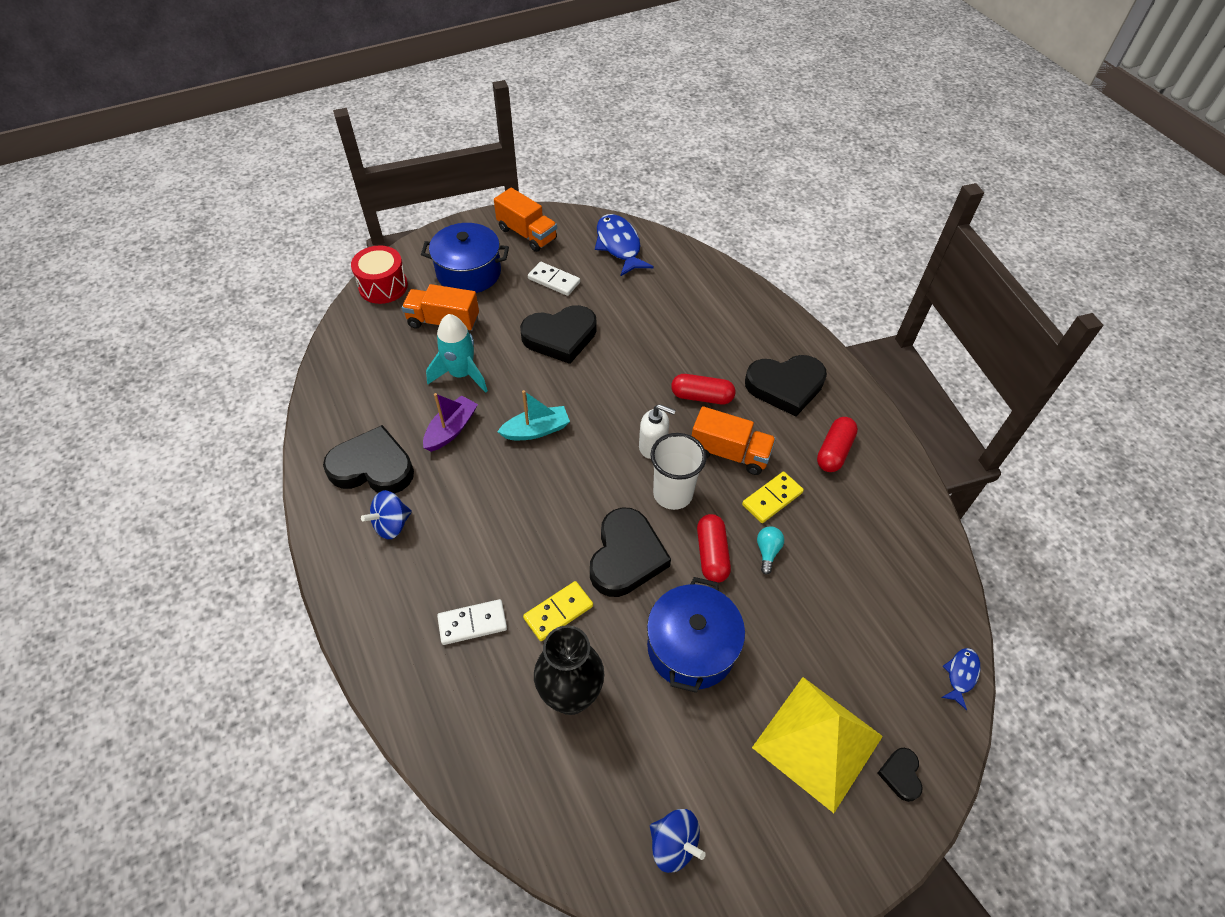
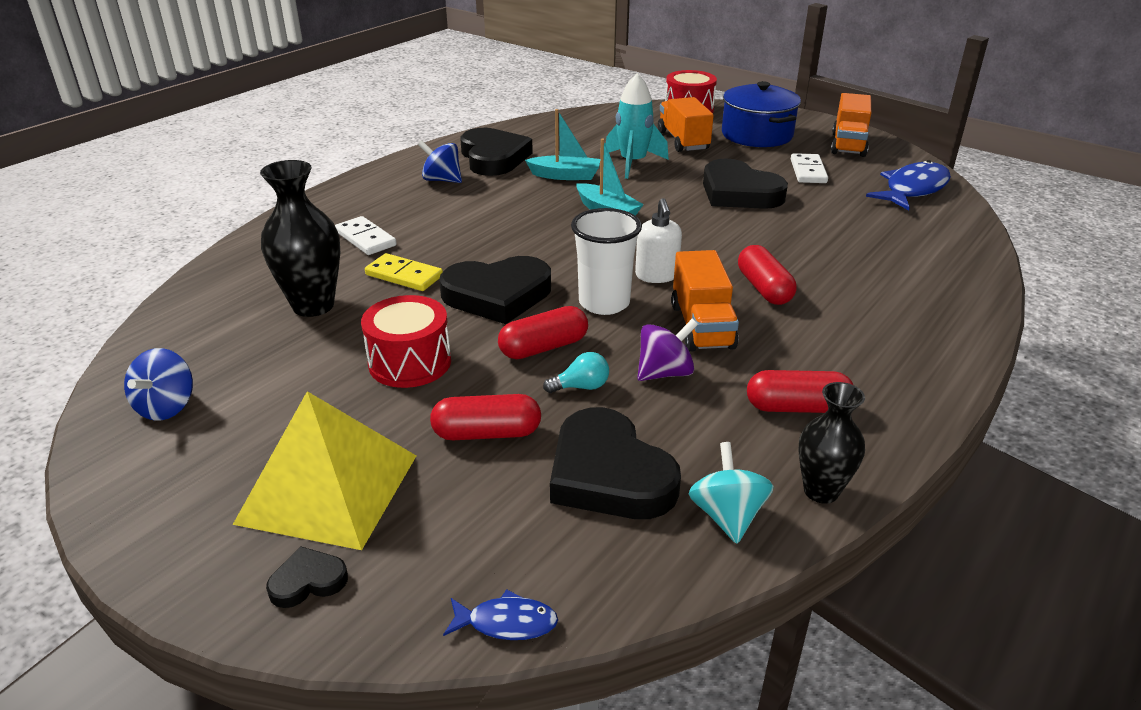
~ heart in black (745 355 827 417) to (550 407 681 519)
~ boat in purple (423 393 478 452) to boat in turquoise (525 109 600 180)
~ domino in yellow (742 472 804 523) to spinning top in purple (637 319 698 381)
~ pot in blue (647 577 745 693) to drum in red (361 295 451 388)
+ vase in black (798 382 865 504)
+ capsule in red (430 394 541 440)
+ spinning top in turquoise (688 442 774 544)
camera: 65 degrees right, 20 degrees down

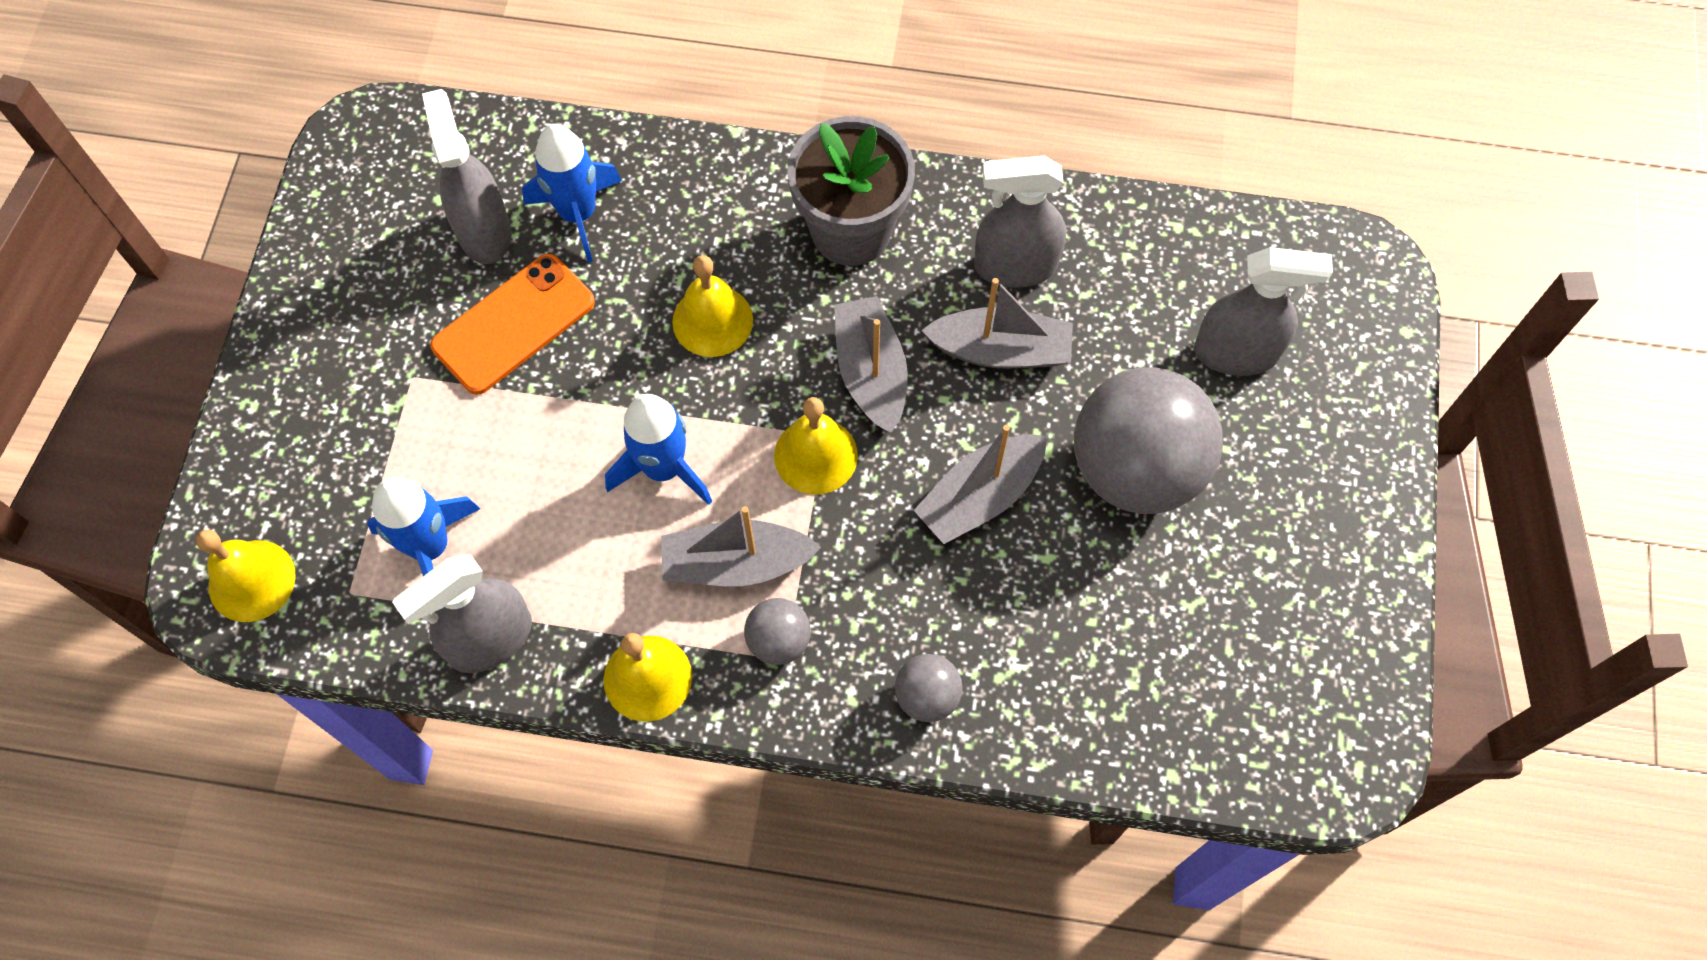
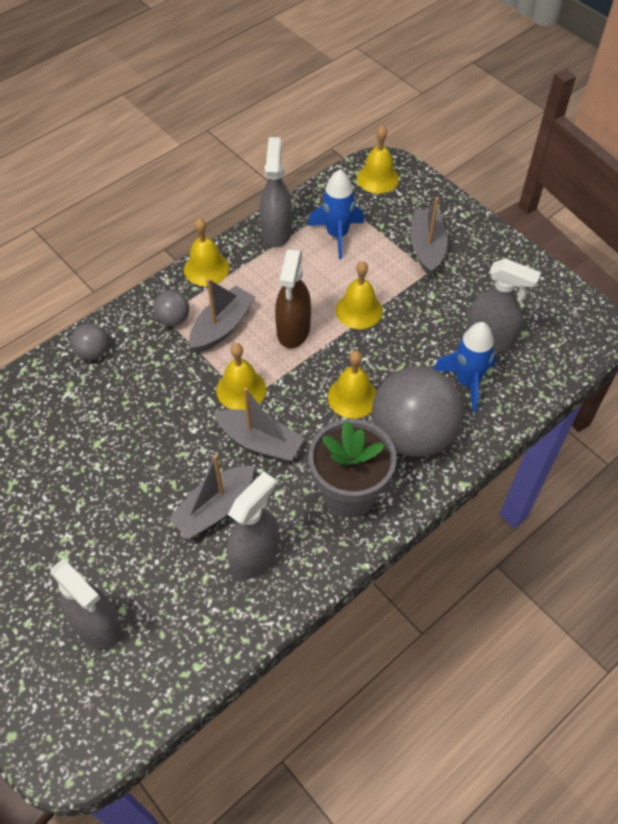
~ spray bottle in grey (1194 247 1333 376) = (50 559 122 649) 90 degrees counterclockwise
- phone in orange (430 254 595 395)
~ ball in grey (1074 367 1223 514) to (372 366 463 457)
~ rocket in blue (605 394 712 505) to spray bottle in brown (275 249 311 348)
~ boat in grey (914 425 1047 544) to (411 197 448 276)
+ bell in yellow (336 261 383 329)
camera: 130 degrees right, 10 degrees down

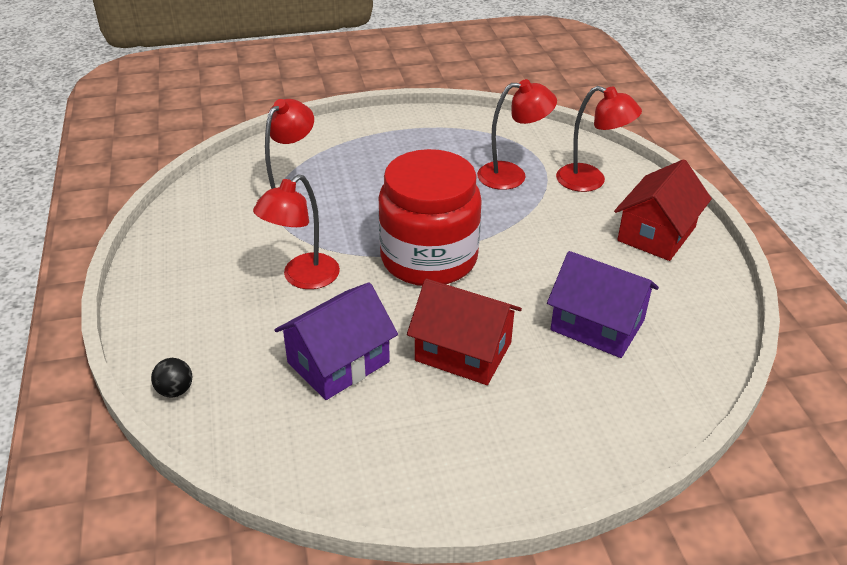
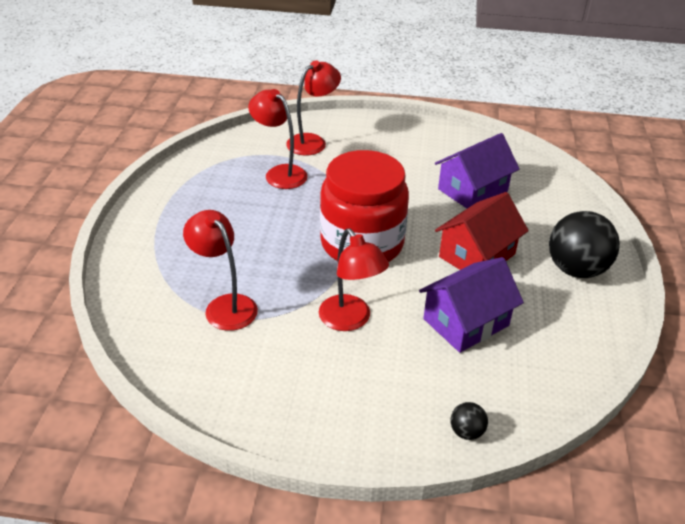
~ lamp in red (477 79 557 190) = (248 89 308 189) 60 degrees counterclockwise
- house in red (614 159 712 261)
~ house in purple (275 282 398 400) = (419 257 524 353) 75 degrees clockwise
+ ball in black (549 211 620 278)
camera: 70 degrees left, 0 degrees up

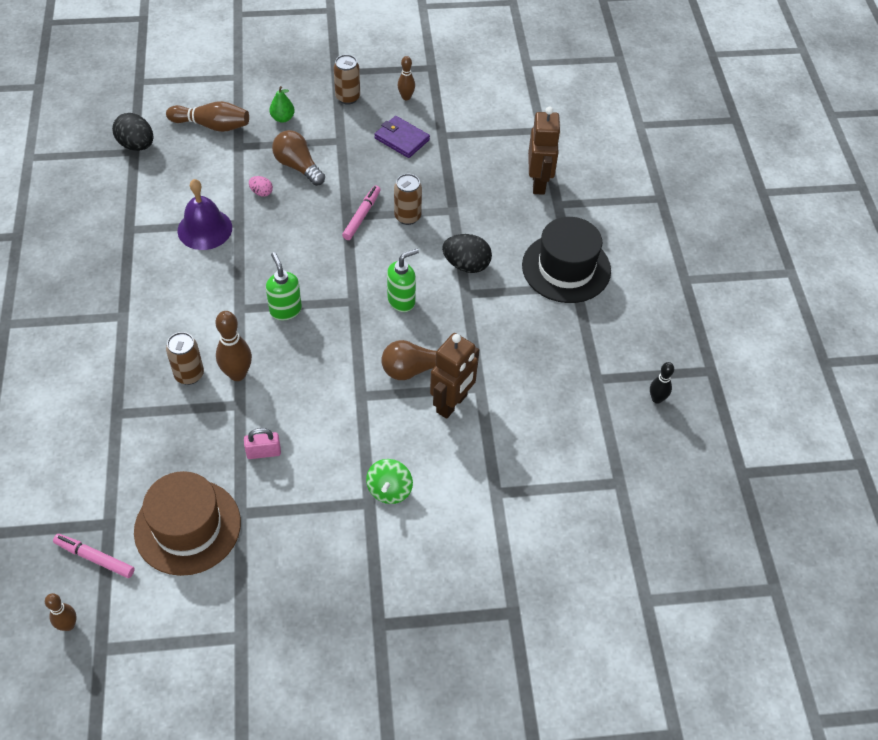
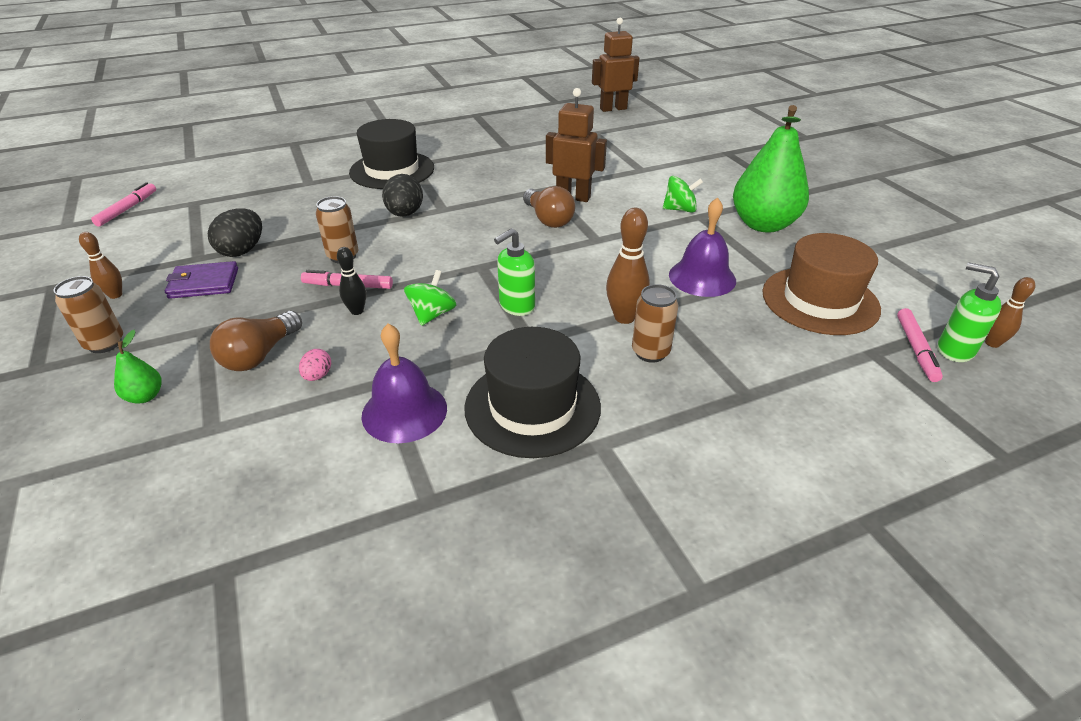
- bowling pin in brown (166 101 249 132)
~ robot in brown (528 107 561 195) to (592 18 639 112)
~ egg in black (112 113 153 151) to (208 208 262 257)
~ wallet in purple (374 116 430 158) = (165 261 238 299) 60 degrees clockwise
~ soap dispenser in green (387 249 419 312) to (938 262 1001 362)
~ bowling pin in black (650 362 674 404) to (337 247 366 315)
~ padlock in pink (244 428 281 459) to bell in purple (669 197 736 297)
+ pear in green (733 105 809 233)
+ marker in pink (91 182 156 226)
+ spinning top in green (404 270 456 326)
+ hat in black (464 327 601 458)
camera: 105 degrees left, 15 degrees down

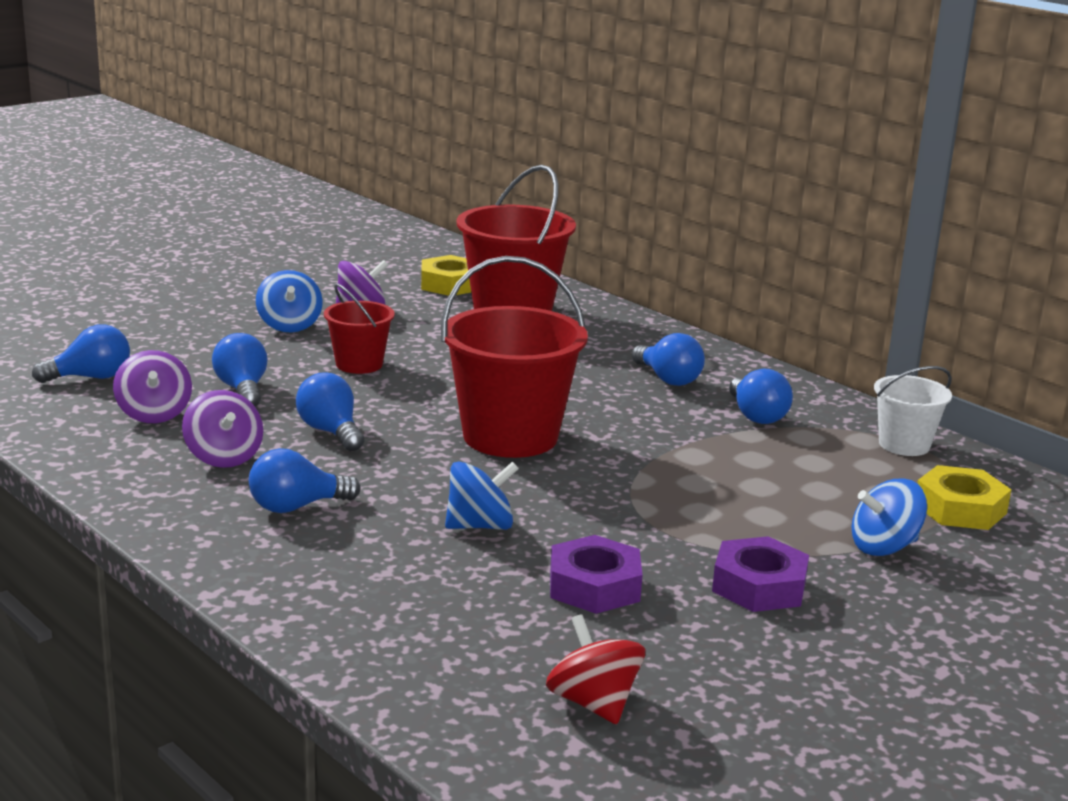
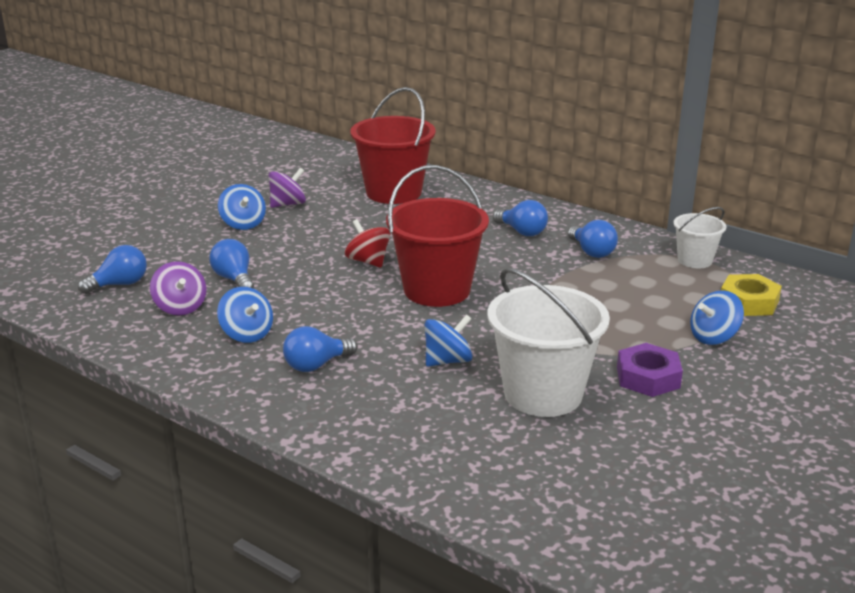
- nut in yellow (421 255 471 296)
- bucket in red (324 284 394 374)
- light bulb in blue (296 373 364 451)
~ spinning top in purple (182 390 263 468) to spinning top in blue (217 287 273 343)
~ nut in purple (550 535 642 614) to bucket in white (487 268 610 417)
~ spinning top in red (546 614 645 724) to (345 219 391 268)
camera: 10 degrees left, 5 degrees up

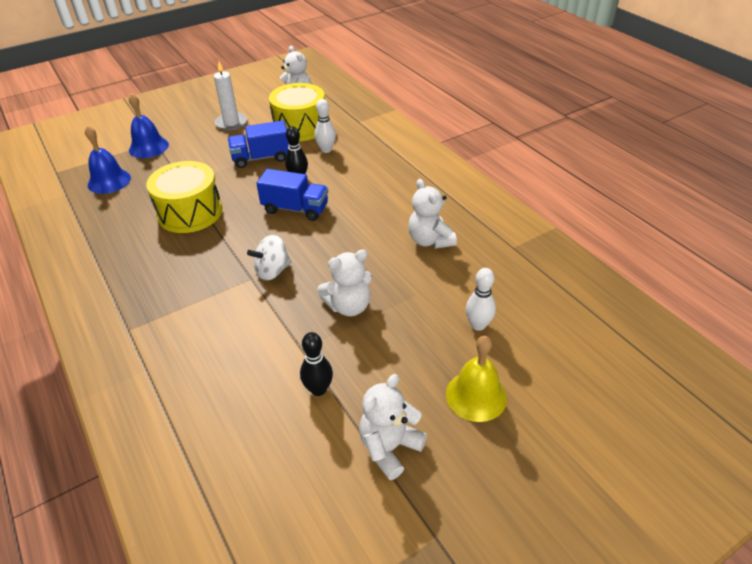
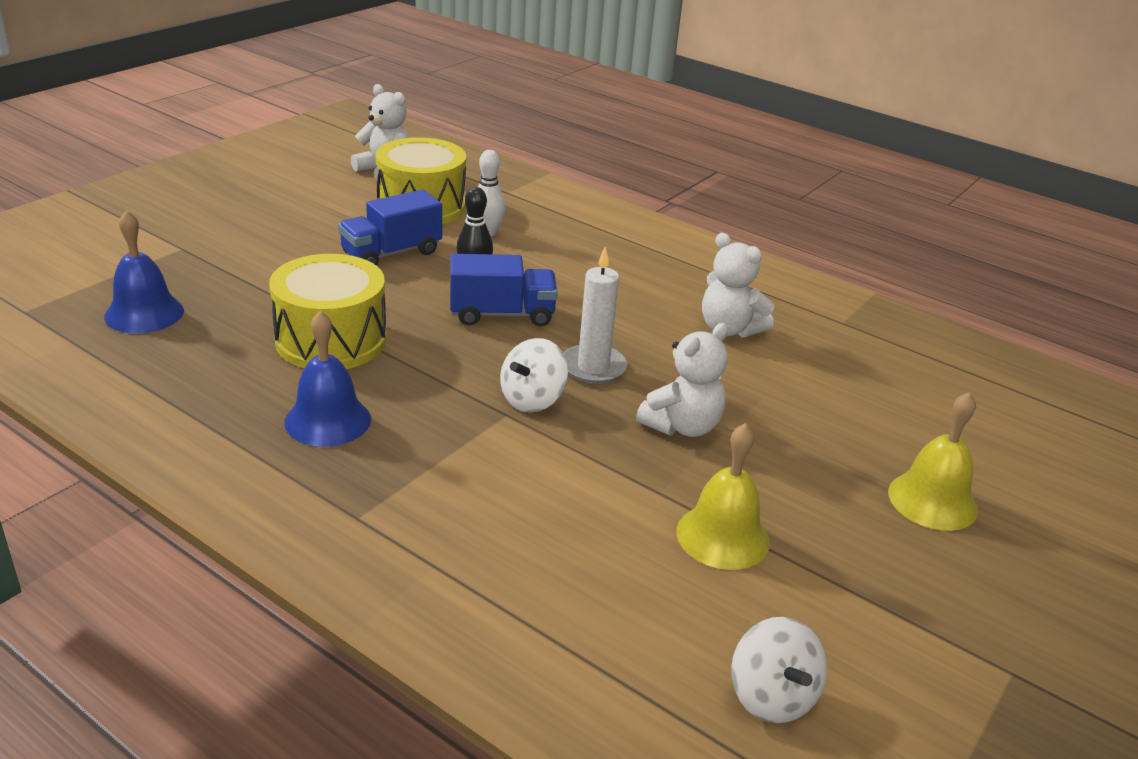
~ candle in white (214 61 247 131) to (563 247 627 384)
~ bell in blue (129 93 169 158) to (285 310 371 447)
- bowling pin in white (466 268 496 331)
~ bowling pin in black (300 332 333 396) to bell in yellow (676 423 770 570)
- teddy bear in white (359 374 427 480)
+ spinning top in white (731 617 827 723)
camera: 25 degrees left, 10 degrees down

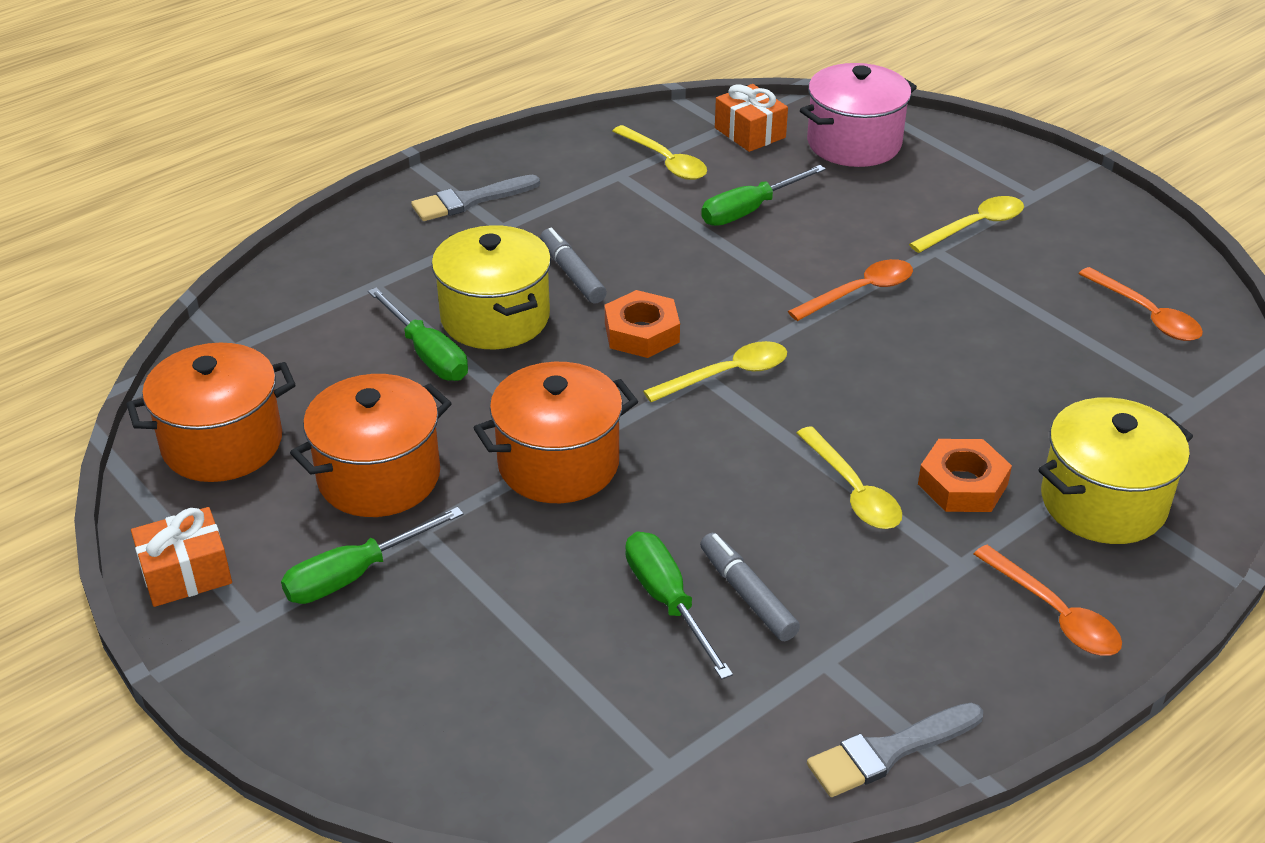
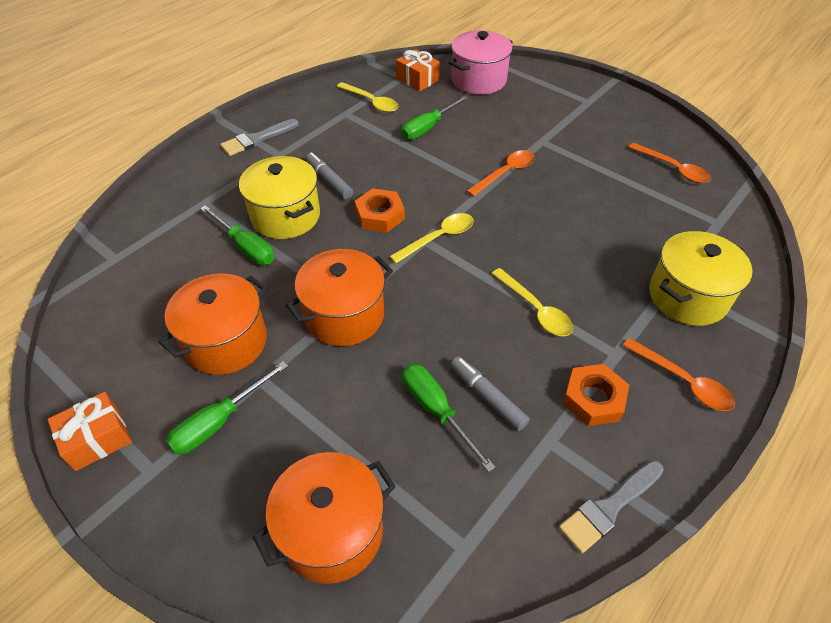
- spoon in yellow (909 196 1024 253)
~ pot in orange (126 343 296 482) to (253 452 396 584)
~ nut in orange (918 439 1012 512) to (563 364 629 426)
camera: 10 degrees left, 10 degrees up

